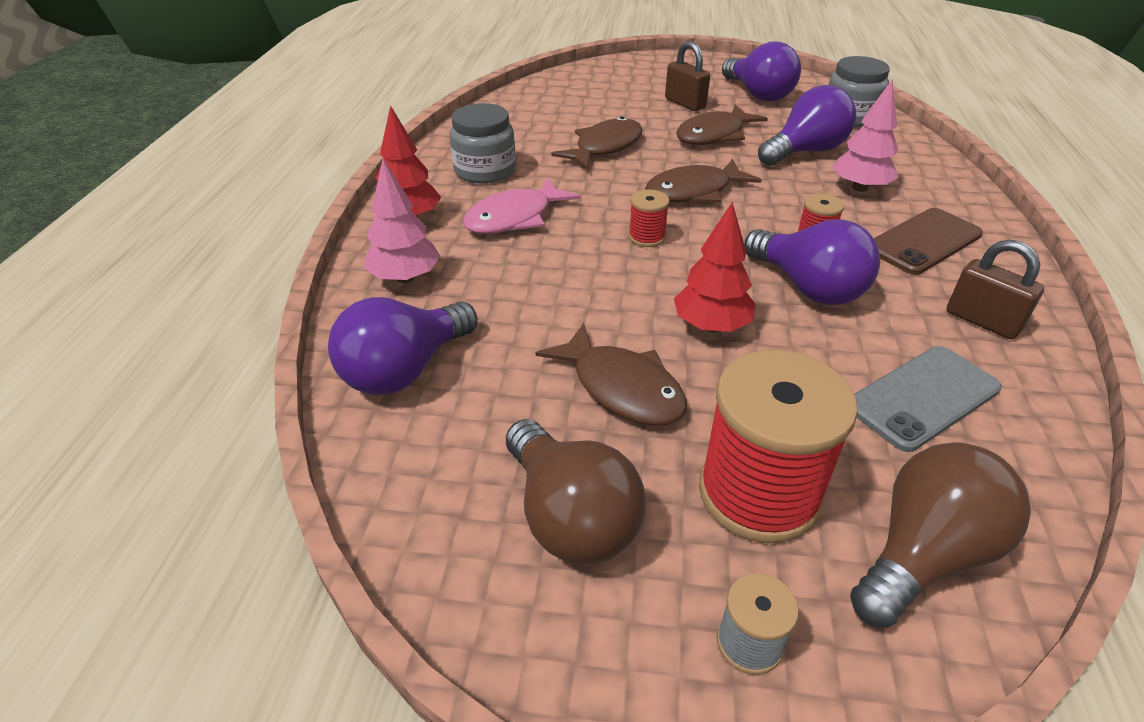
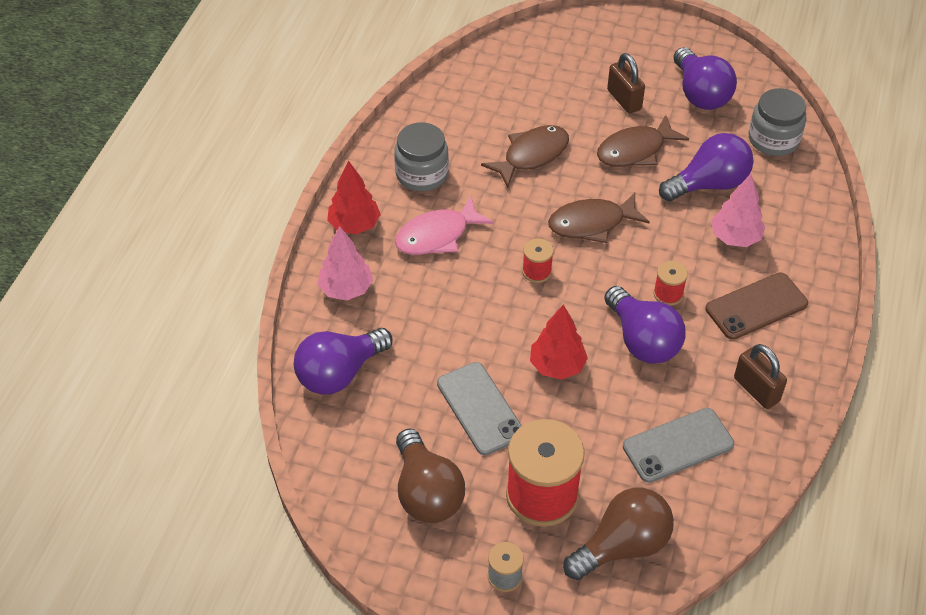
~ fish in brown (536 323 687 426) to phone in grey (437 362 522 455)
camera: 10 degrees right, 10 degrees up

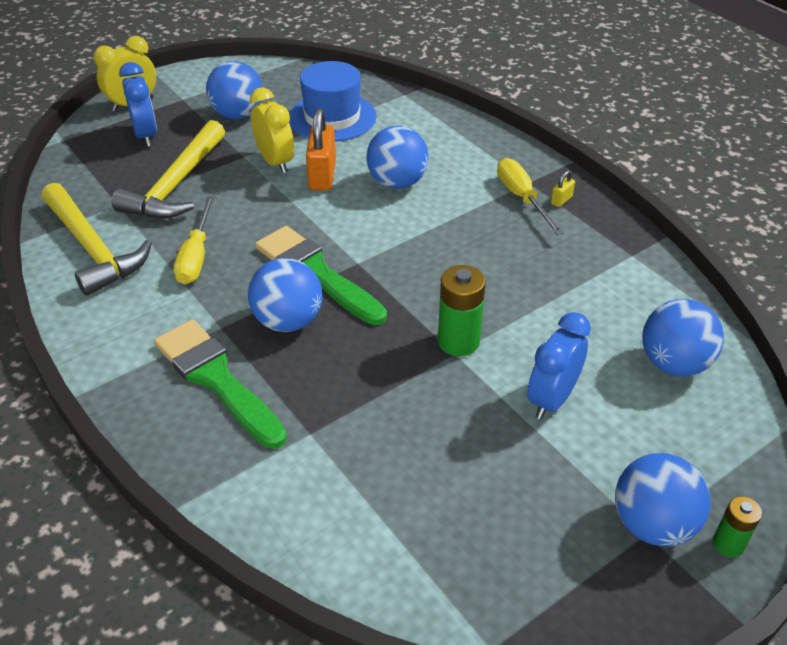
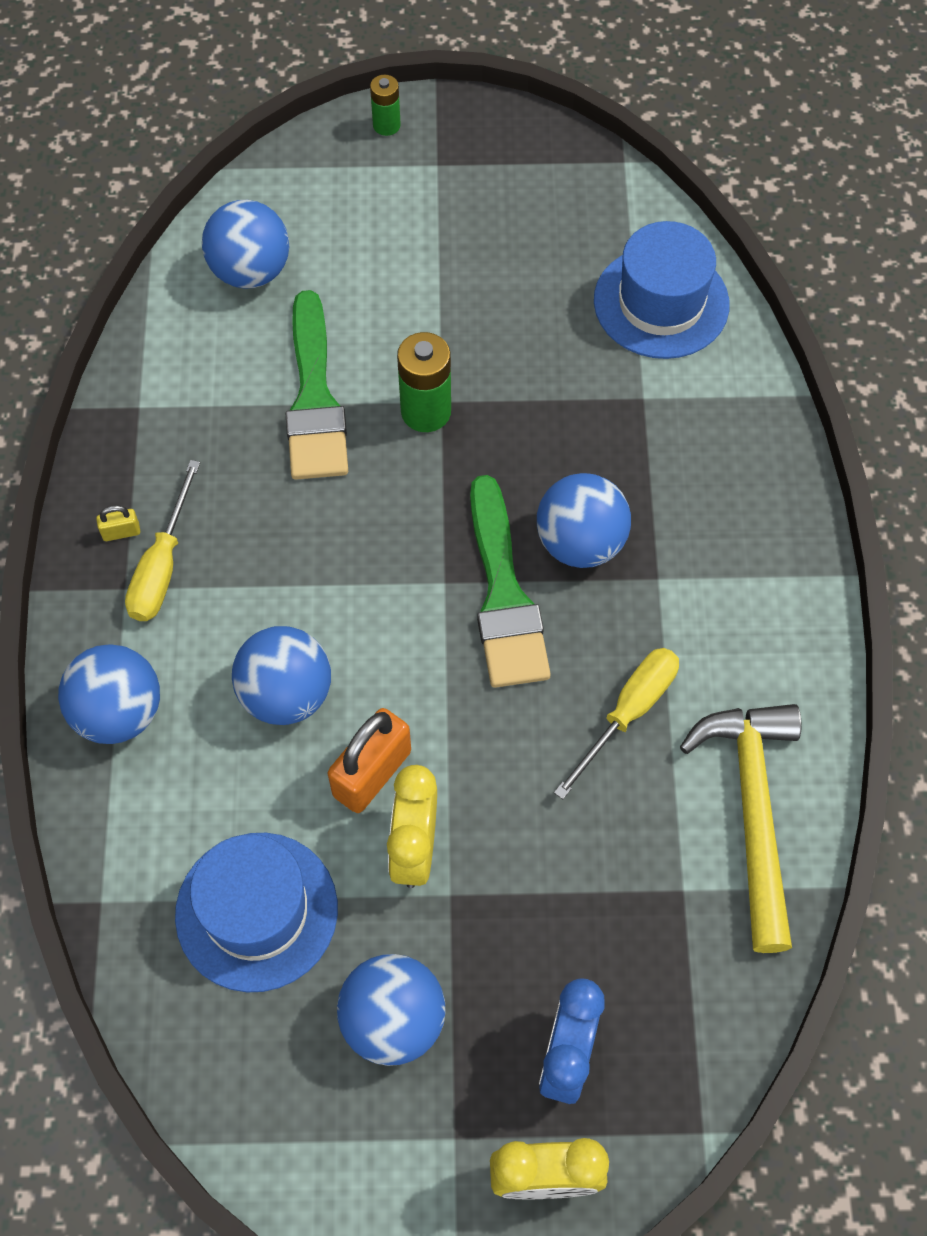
- hammer in yellow (112 120 225 219)
- clock in blue (527 312 591 419)
~ brush in green (154 319 287 449) to (285 290 348 480)
~ ball in blue (615 453 711 546) to (58 644 160 744)
+ hat in blue (594 221 729 359)
camera: 145 degrees left, 20 degrees up

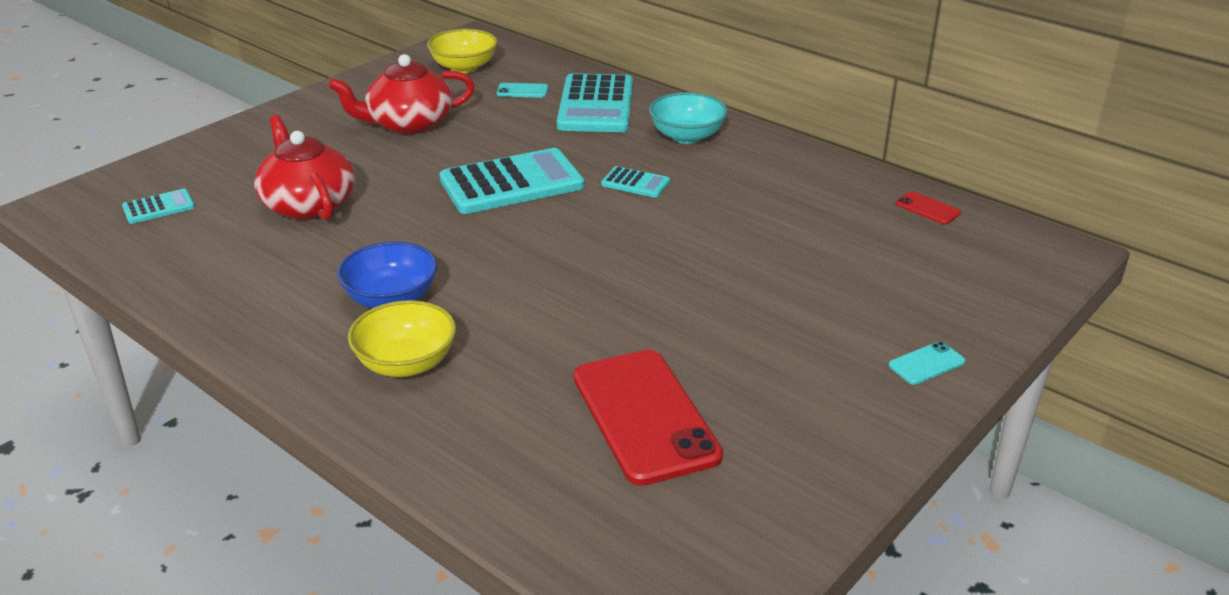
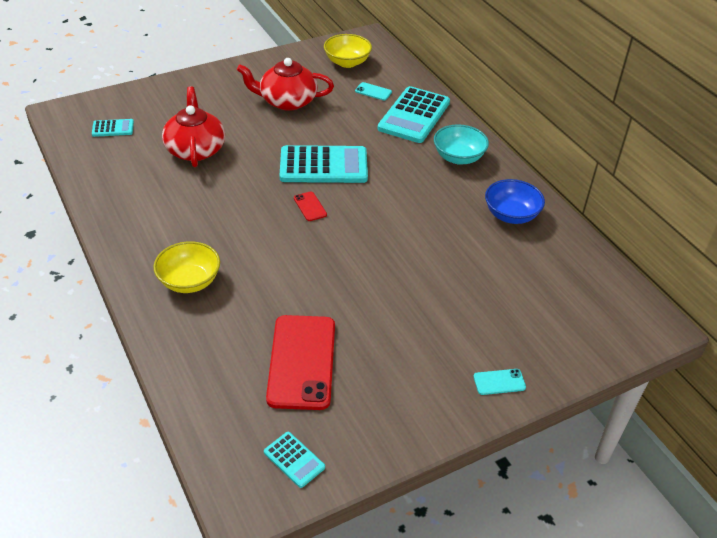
~ calculator in turquoise (601 166 670 198) to (264 432 325 488)
~ phone in red (895 191 961 224) to (294 191 327 221)
~ bowl in blue (337 242 437 308) to (485 179 545 224)
camera: 20 degrees right, 10 degrees up

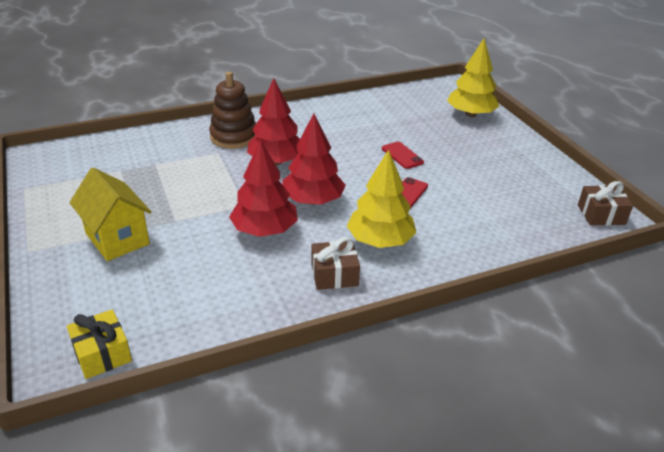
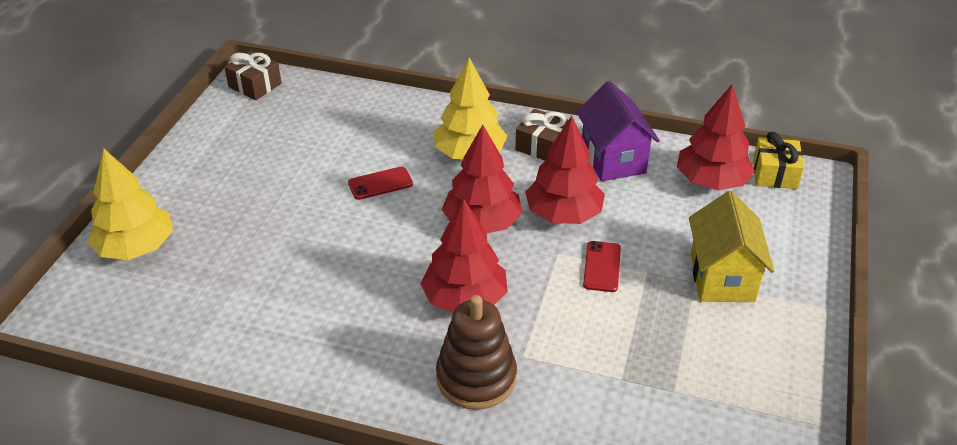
~ phone in red (382 142 424 169) to (583 241 621 292)
+ house in purple (576 81 660 181)
+ tree in red (677 84 755 190)
camera: 140 degrees left, 5 degrees up

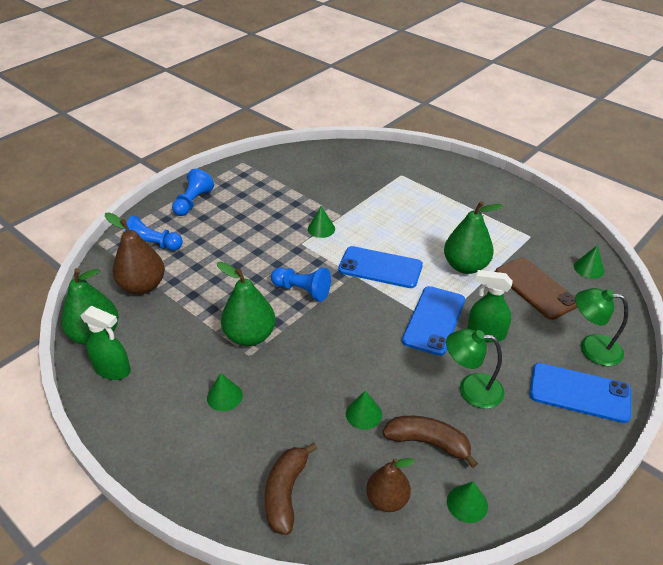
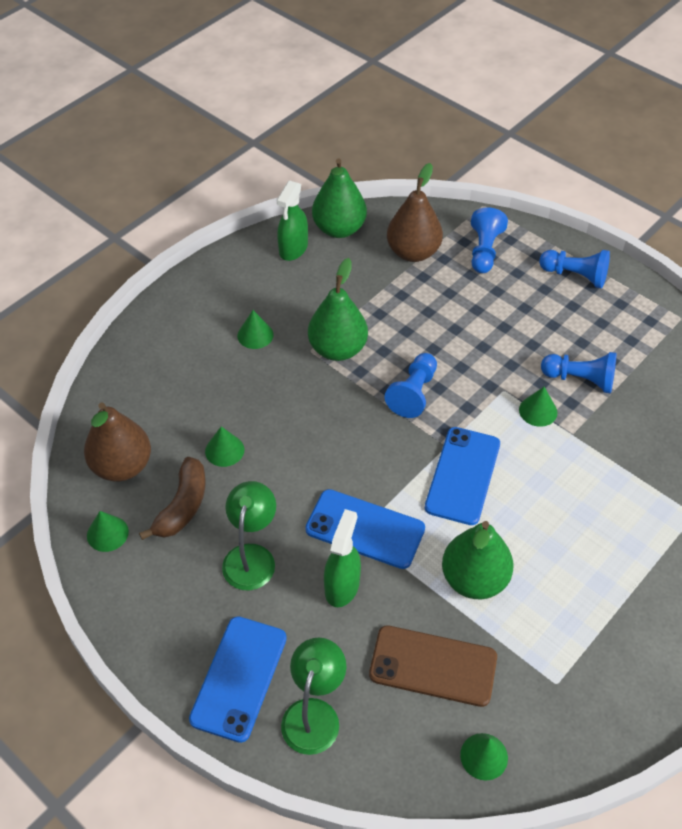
~ phone in brown (495 257 577 320) = (369 625 497 707) 45 degrees clockwise
- banana in brown (265 443 318 535)
~ pear in brown (366 458 415 512) = (84 402 151 482) x1.52
+ pawn in blue (541 352 616 393)
camera: 90 degrees right, 10 degrees up

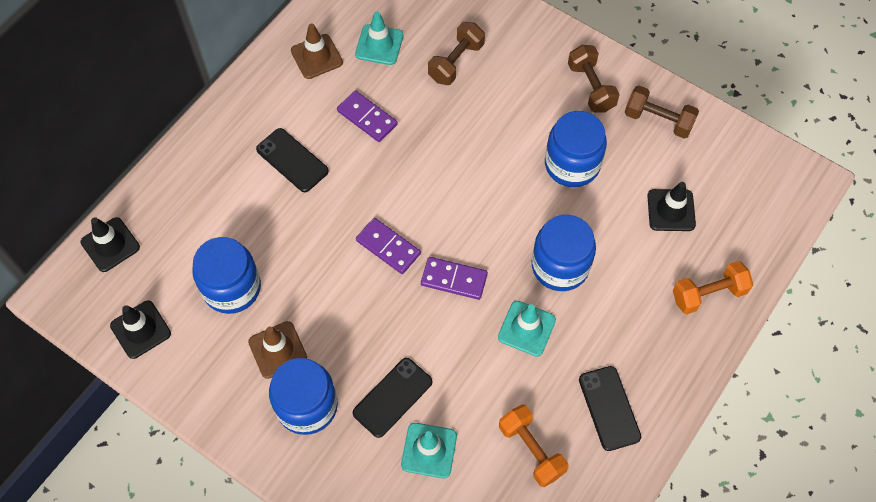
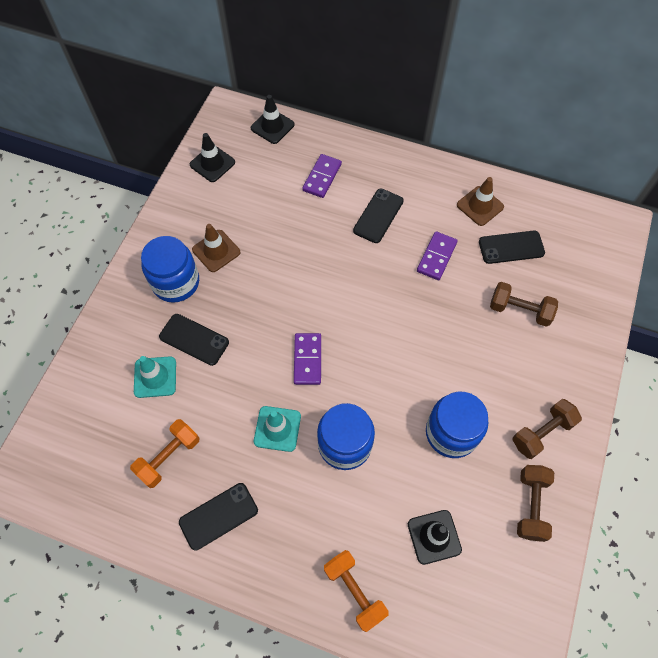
~ traffic cone in turquoise (355 11 403 65) to phone in black (479 231 545 264)
~ domino in purple (356 218 421 274) to (302 154 342 198)
- jar in blue (192 237 261 314)
camera: 75 degrees right, 0 degrees up

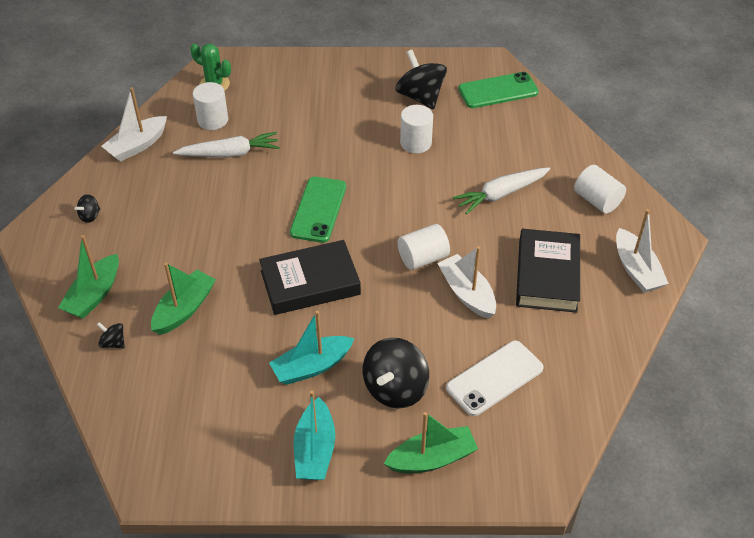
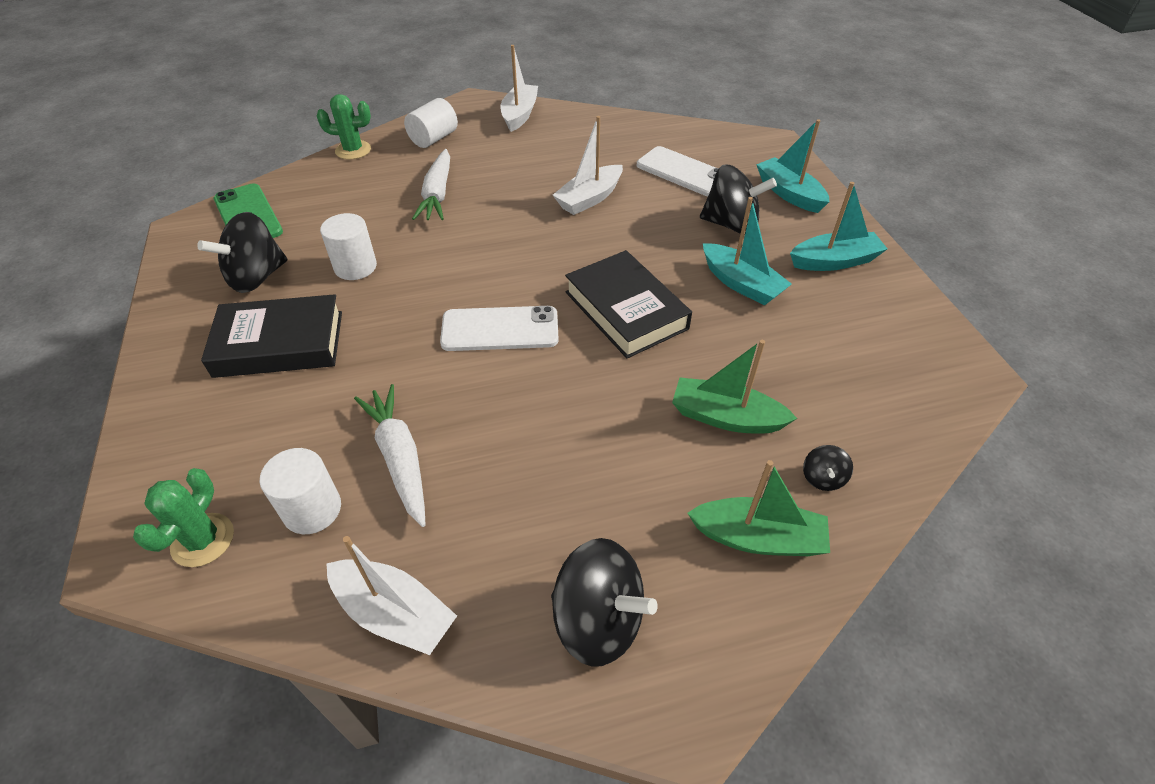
~ carrot in white (452 167 550 215) = (412 149 450 220) 45 degrees clockwise
~ phone in green (290 177 346 243) to phone in white (440 306 559 351)
~ spinning top in black (74 194 100 223) = (551 538 658 667) x2.15
~ boat in white (616 209 669 293) = (500 45 538 132) 45 degrees counterclockwise
- cylinder in white (398 224 450 270)
~ book in black (516 229 580 313) to (201 294 342 378)
~ boat in green (384 412 478 473) to boat in turquoise (756 119 829 213)
+ cactus in green (317 94 371 160)
camera: 105 degrees left, 0 degrees up

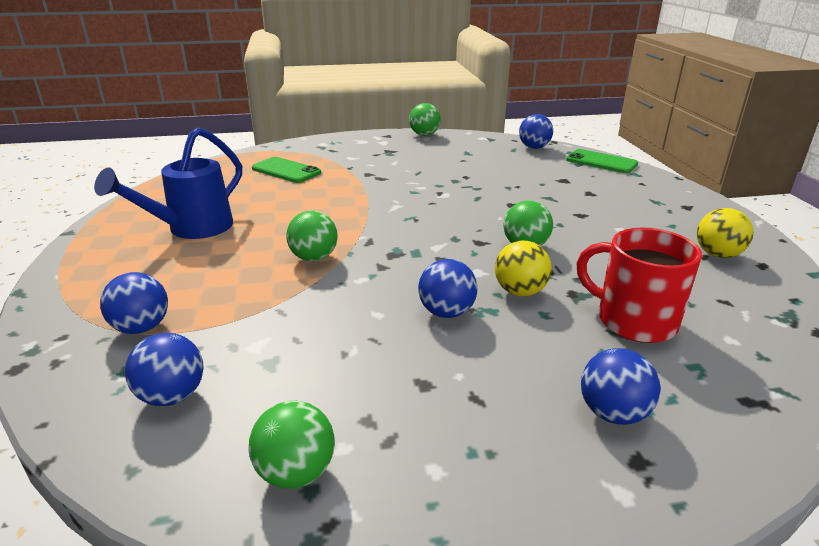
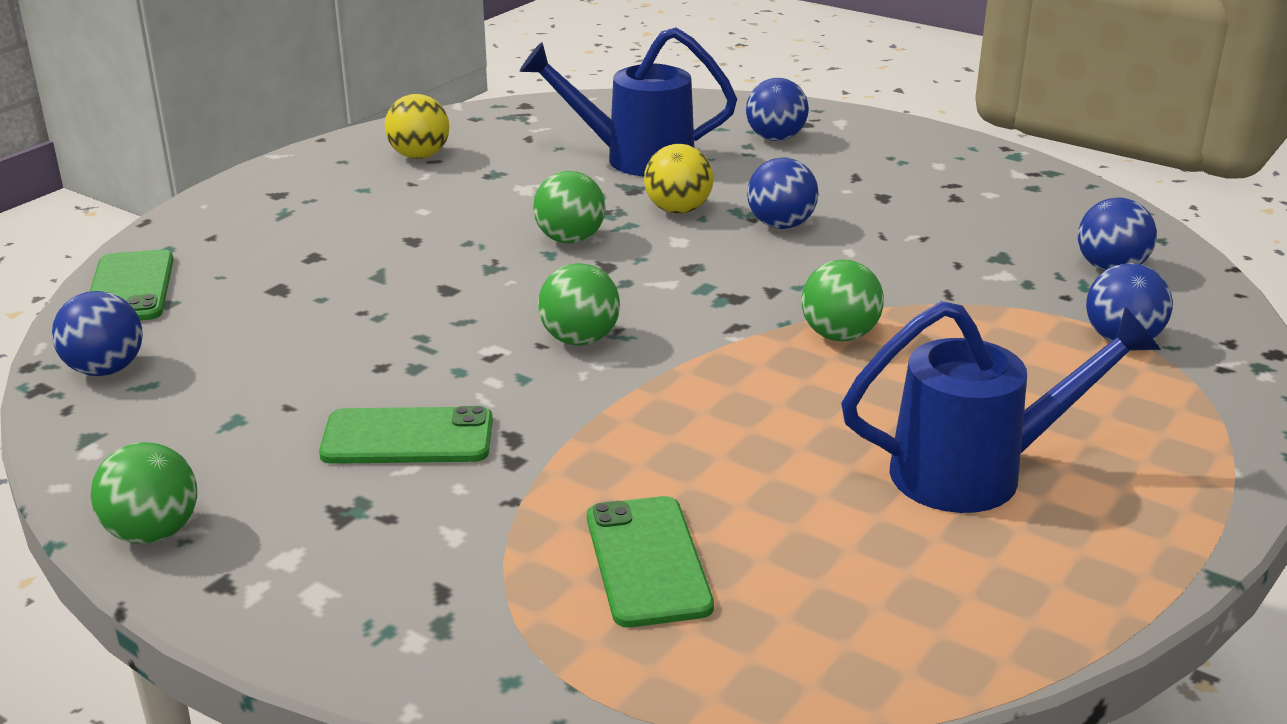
~ mug in red (576 228 702 343) to watering can in blue (519 27 737 177)
~ ball in green (248 401 335 489) to (538 263 620 346)
+ phone in green (319 406 493 464)
camera: 135 degrees left, 0 degrees up

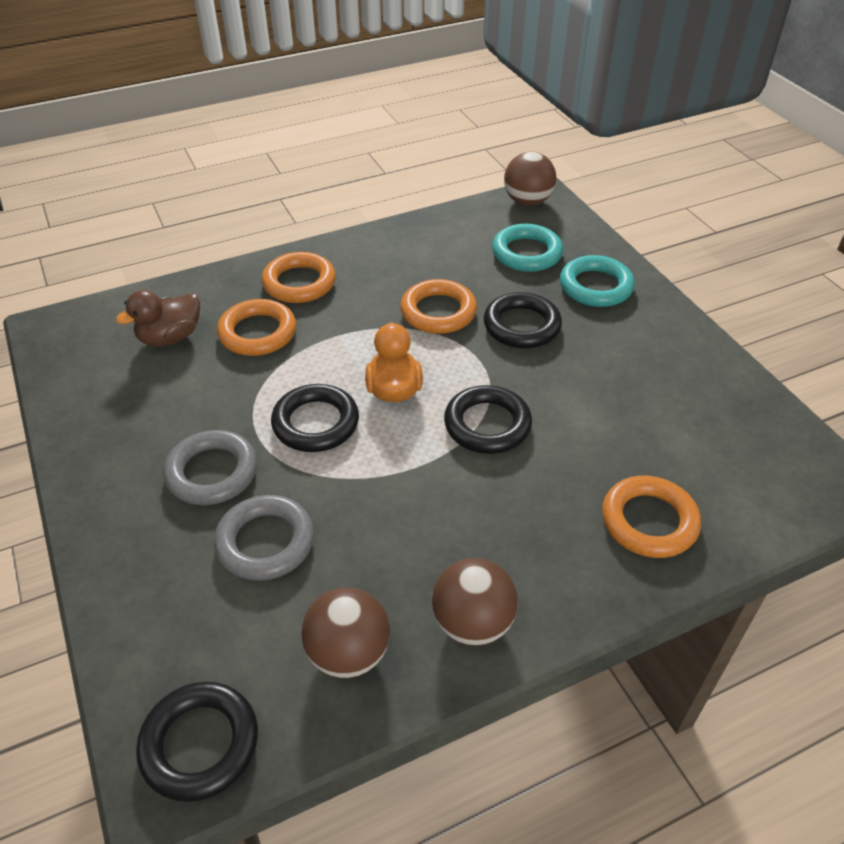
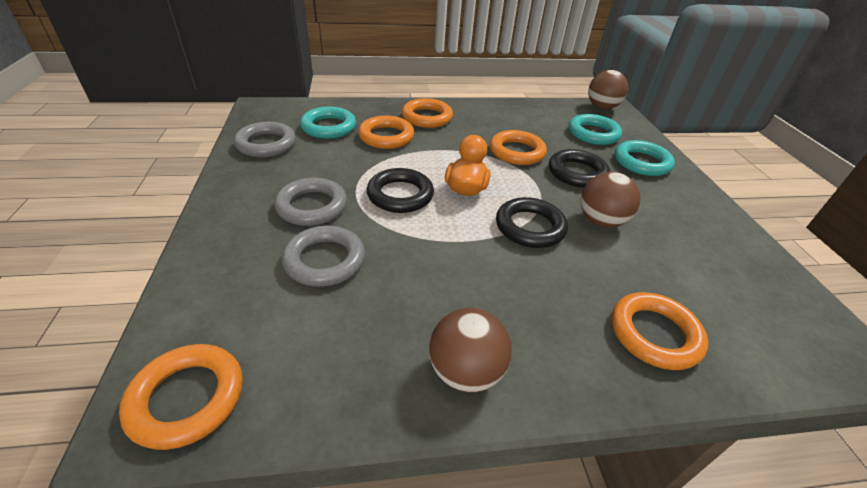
~ duck in brown (116 290 200 346) to ring in turquoise (300 107 356 139)
~ ball in brown (301 587 390 678) to (581 172 640 228)
~ ring in black (136 682 258 802) to ring in orange (119 344 243 450)
+ ring in grey (234 122 296 157)
camera: 15 degrees right, 5 degrees down

